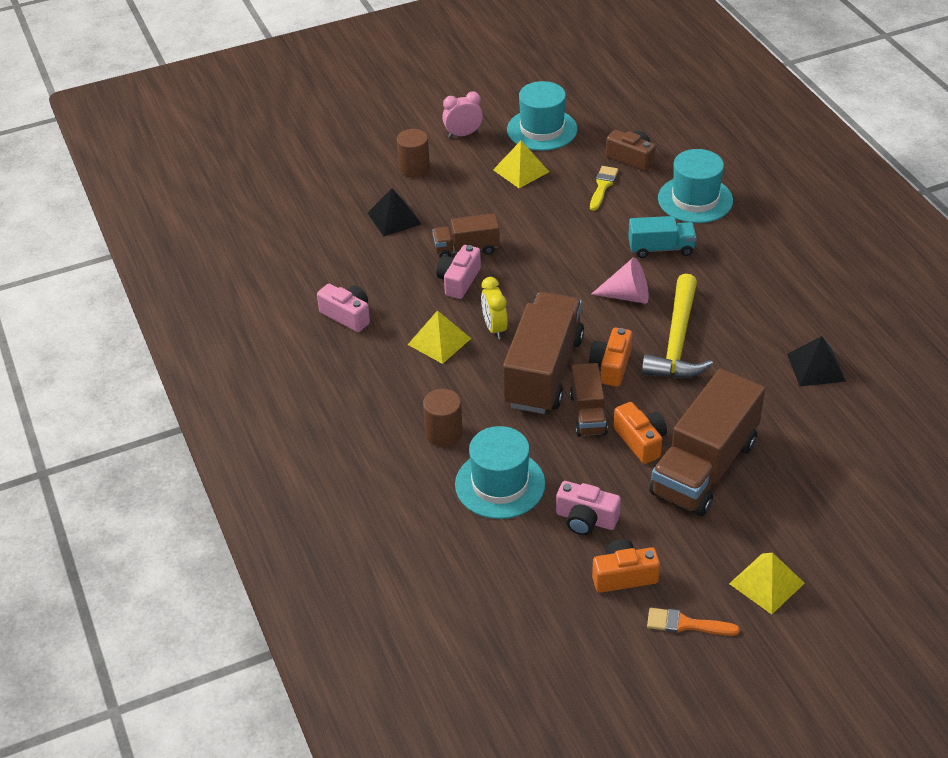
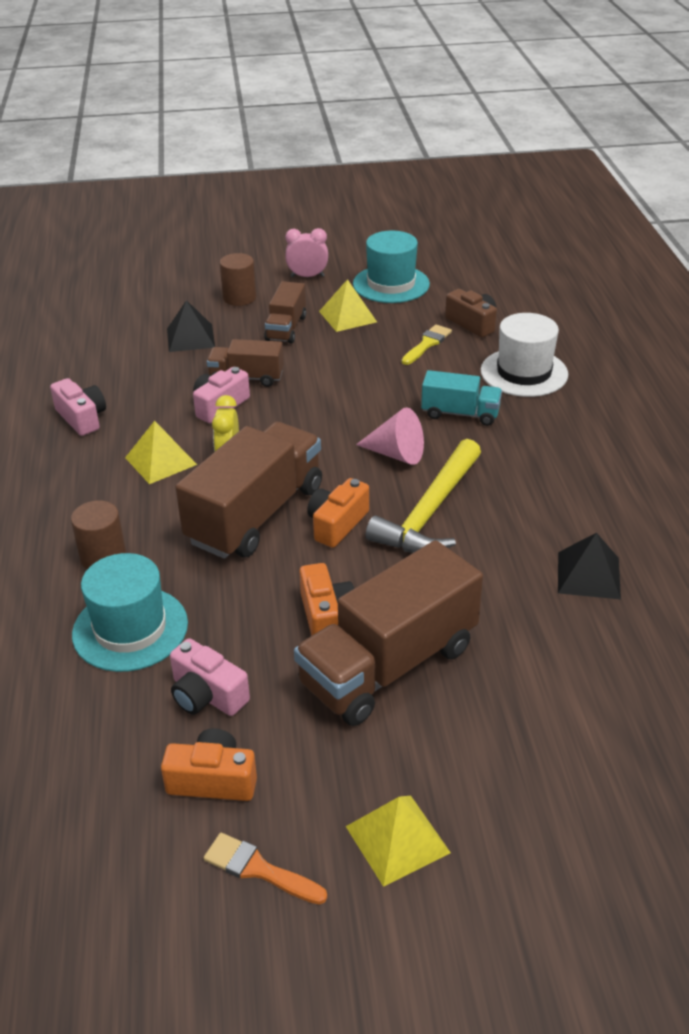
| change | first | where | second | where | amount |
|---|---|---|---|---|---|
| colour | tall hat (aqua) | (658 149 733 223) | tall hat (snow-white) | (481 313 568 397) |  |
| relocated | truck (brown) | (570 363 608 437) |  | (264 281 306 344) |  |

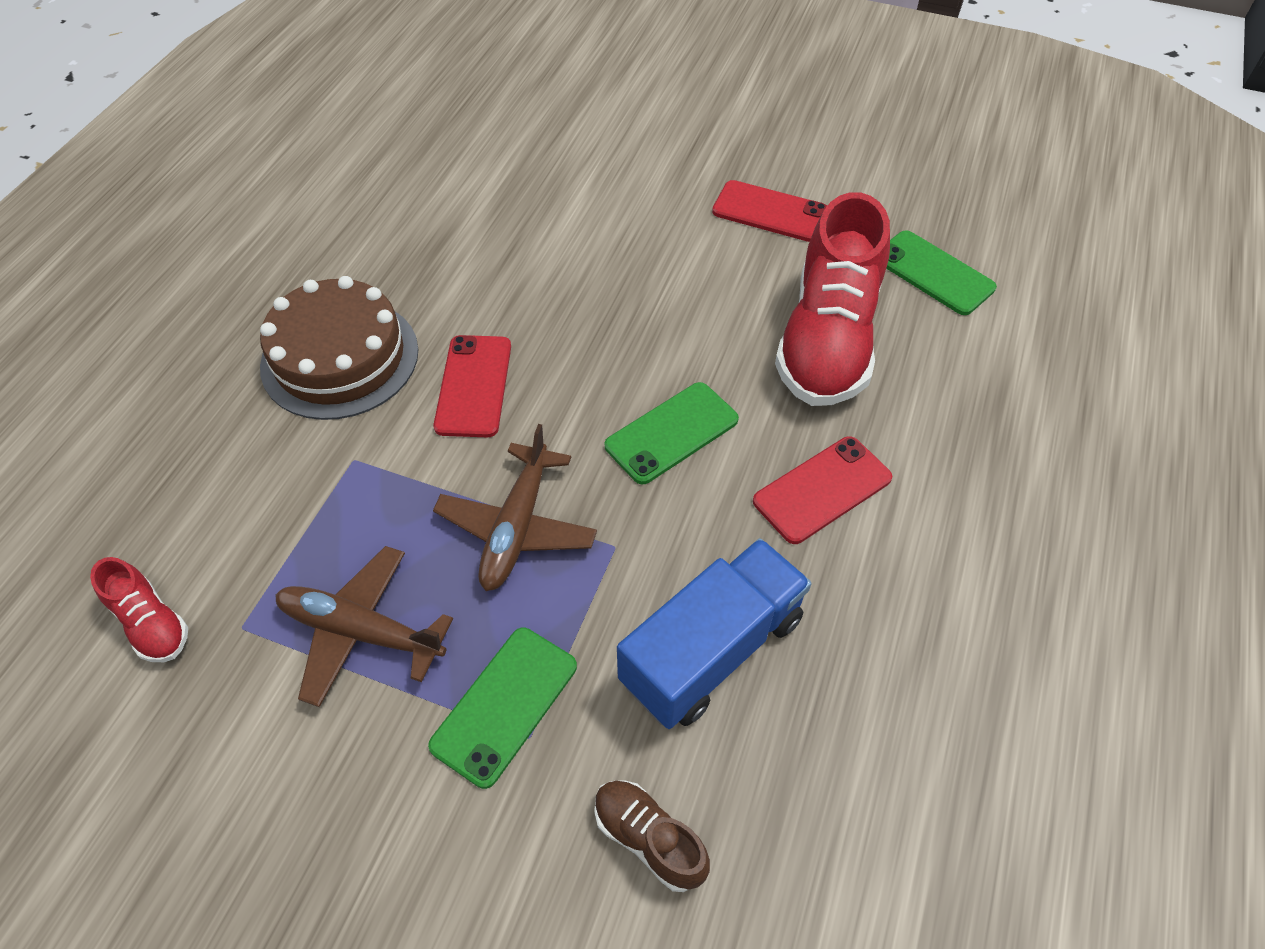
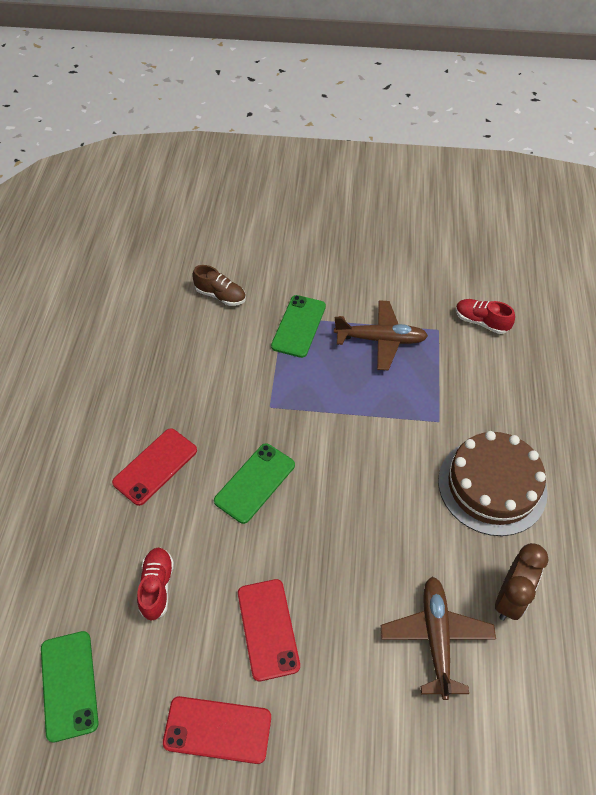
| change | first | where | second | where | amount |
|---|---|---|---|---|---|
| size | lace-up shoe (red) | (775 192 890 406) |  | (137 548 174 621) | x0.45 |
| spun | mobile phone (emerald) | (886 230 997 315) |  | (41 631 99 743) | 45 degrees clockwise |
| relocated | mobile phone (red) | (433 335 511 437) |  | (238 579 300 681) |  |
| relocated | plane (brown) | (433 424 597 591) |  | (381 577 496 700) |  |
| missing | truck (cobalt) | (617 538 811 729) |  |  |  |
| appeared |  |  | bedside clock (brown) | (495 543 548 621) |  |

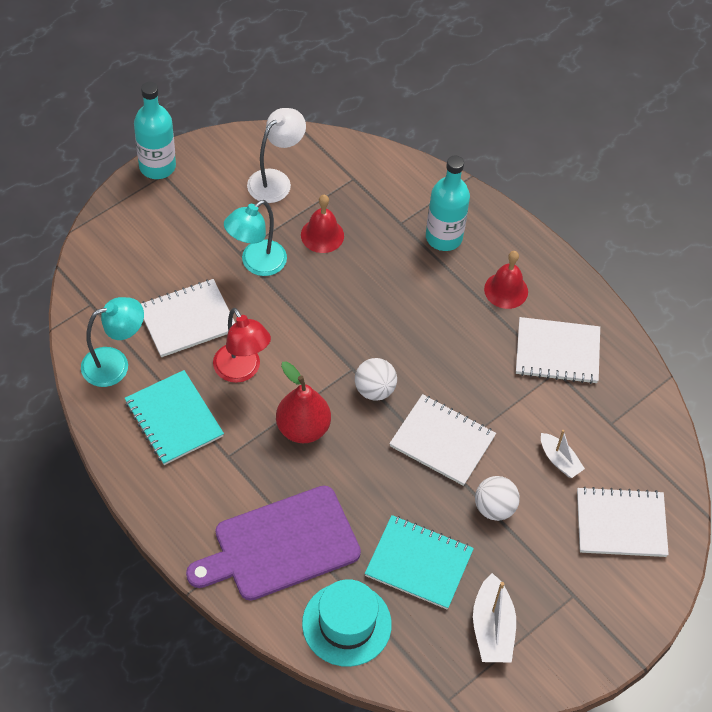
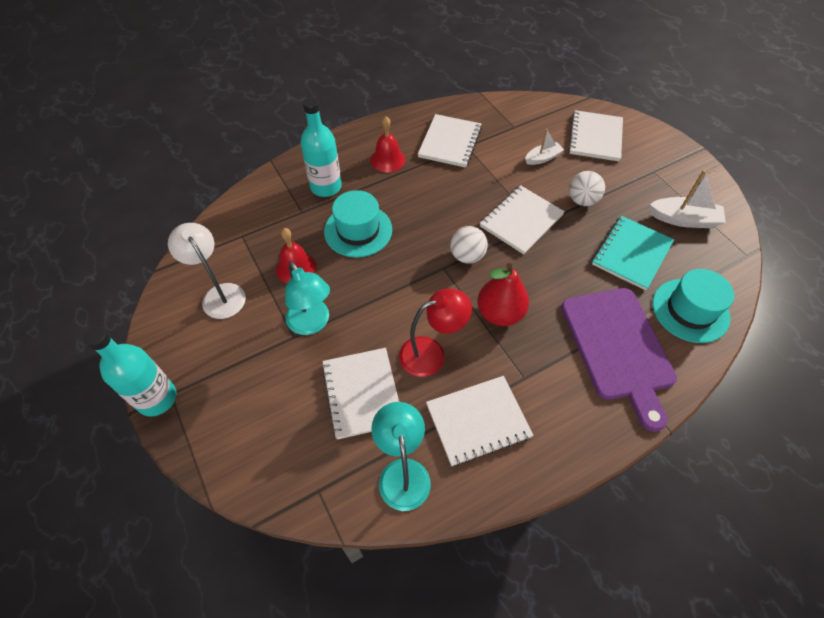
| change | first | where | second | where | amount |
|---|---|---|---|---|---|
| colour | notepad (aqua) | (125 370 224 465) | notepad (snow-white) | (426 376 533 466) |  |
| appeared |  |  | tall hat (aqua) | (324 190 392 258) |  |

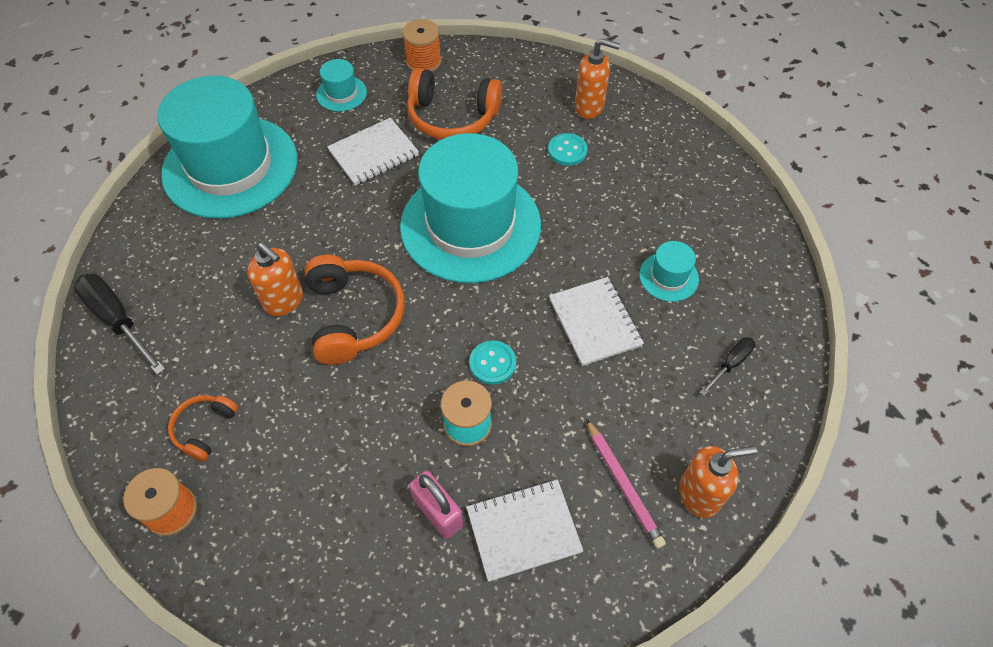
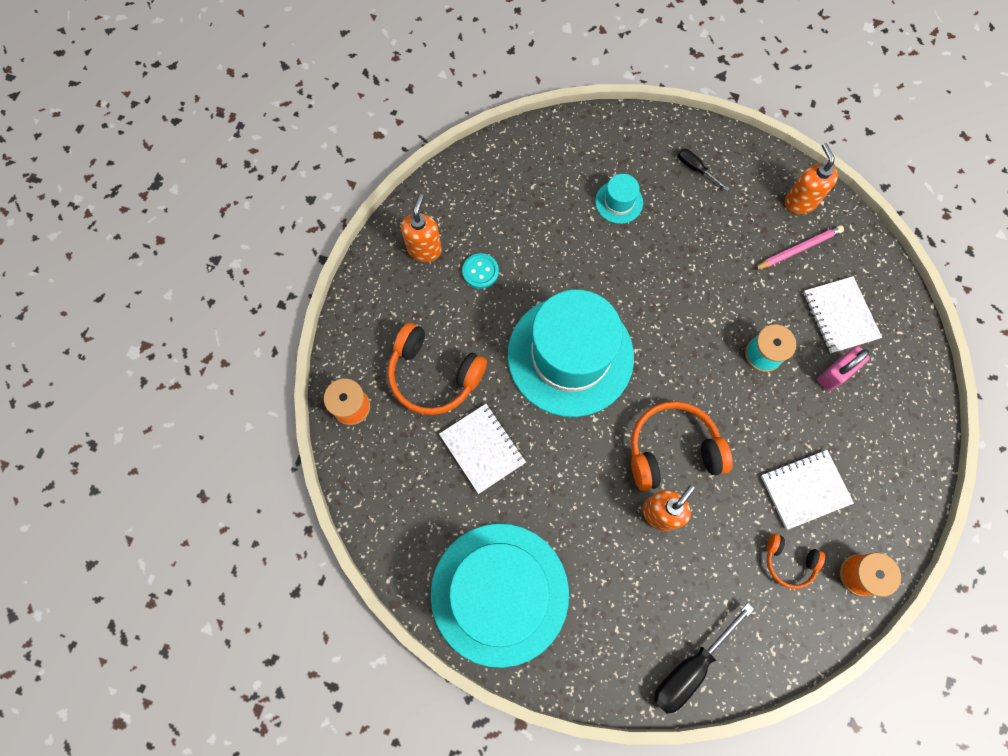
| change | first | where | second | where | amount |
|---|---|---|---|---|---|
| missing | tall hat (aqua) | (316 59 367 112) |  |  |  |
| spun | headset (orange) | (407 68 502 140) |  | (388 323 487 415) | 105 degrees clockwise |
| relocated | notepad (snow-white) | (549 277 644 366) |  | (761 450 854 530) |  |
| missing | button (aqua) | (469 340 516 385) |  |  |  |

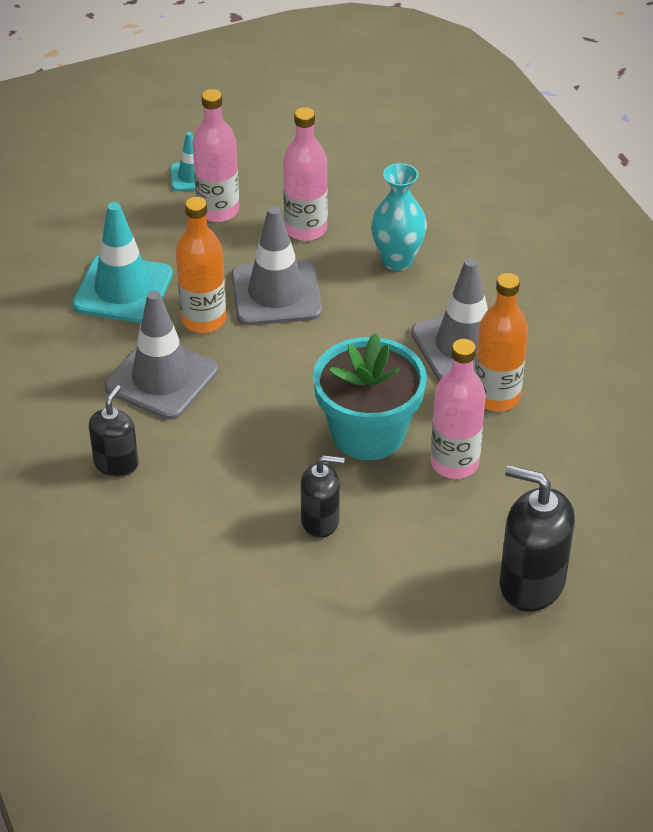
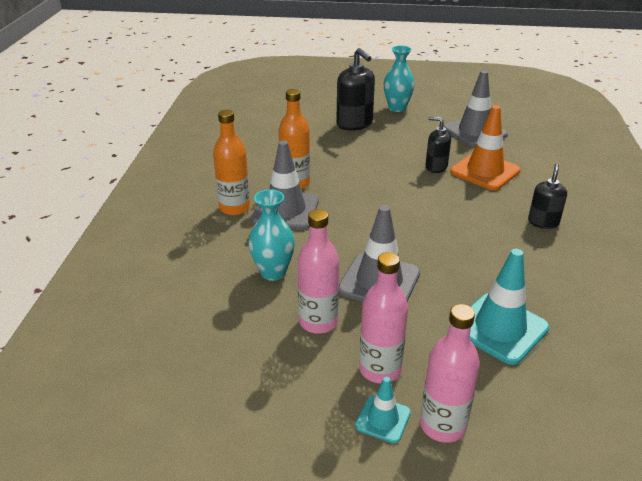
| change | first | where | second | where | amount |
|---|---|---|---|---|---|
| relocated | drink bottle (orange) | (176 197 226 333) |  | (213 110 250 215) |  |
| relocated | safety cone (grey) | (104 291 218 420) |  | (443 70 508 147) |  |
| missing | plant pot (aqua) | (313 333 427 460) |  |  |  |
| relocated | drink bottle (pink) | (431 339 486 479) |  | (420 304 480 443) |  |
| spun | pump bottle (jet-black) | (89 385 138 477) |  | (528 164 567 229) | 150 degrees clockwise |
| appeared |  |  | flower vase (aqua) | (383 46 415 112) |  |
| appeared |  |  | safety cone (orange) | (450 105 521 190) |  |

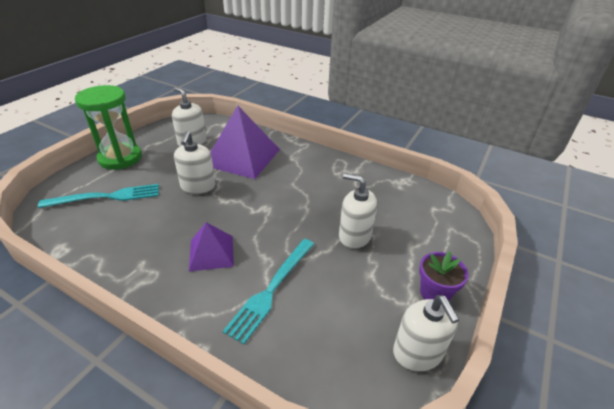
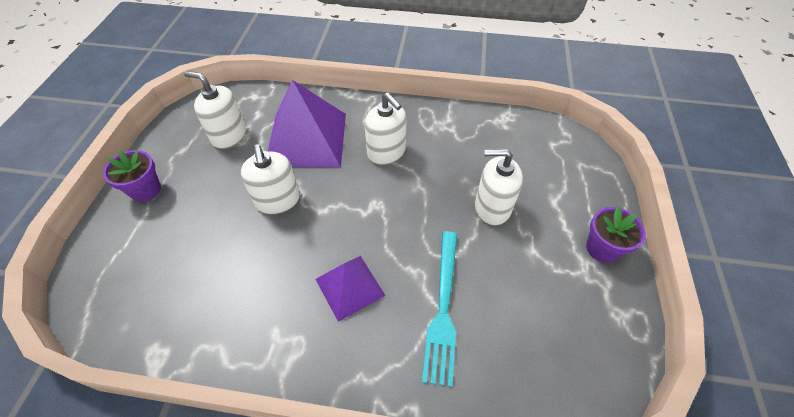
| change | first | where | second | where | amount |
|---|---|---|---|---|---|
| exchanged | sand timer (emerald) | (75 85 142 170) | plant pot (royal purple) | (103 150 161 202) |  |
| missing | fork (aqua) | (38 184 159 208) |  |  |  |
| relocated | pump bottle (snow-white) | (393 295 459 372) |  | (365 93 406 165) |  |

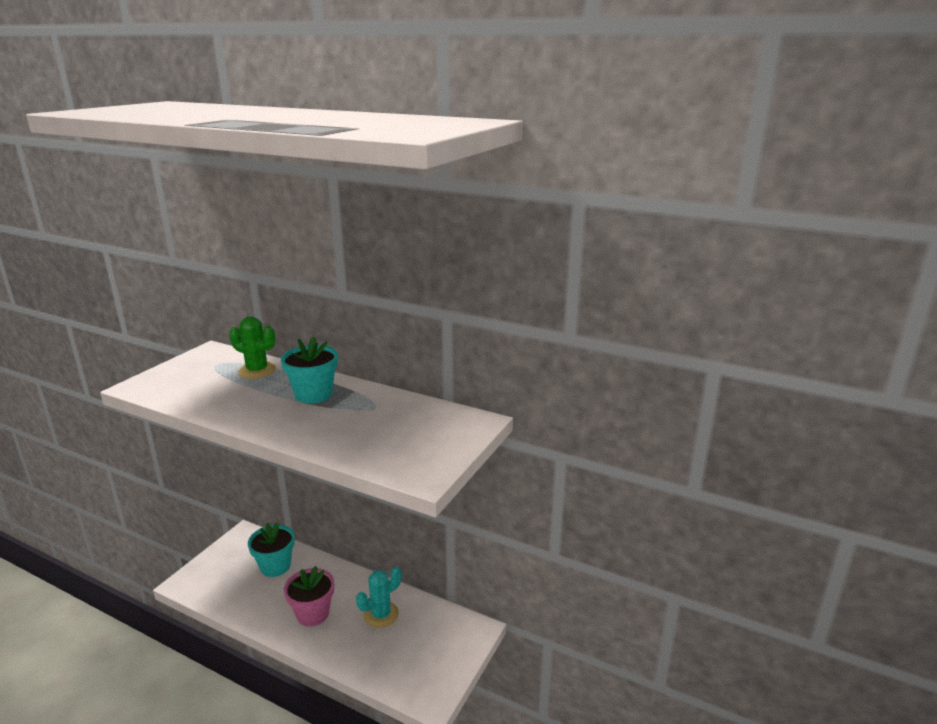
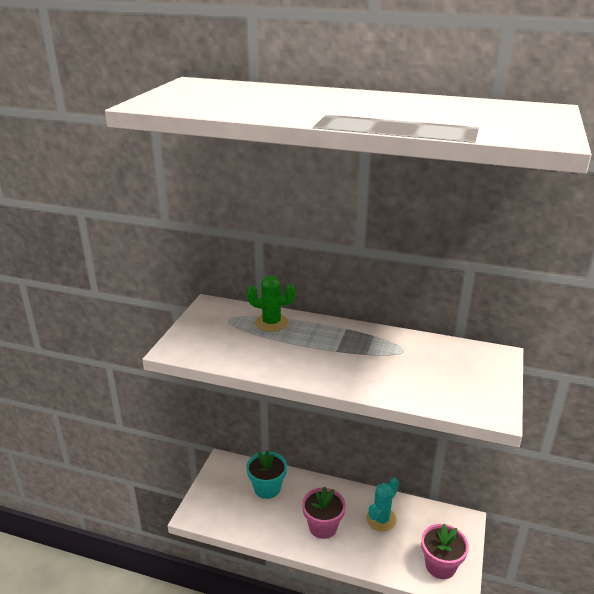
| change | first | where | second | where | amount |
|---|---|---|---|---|---|
| missing | plant pot (aqua) | (281 336 338 404) |  |  |  |
| appeared |  |  | plant pot (pink) | (421 524 469 579) |  |

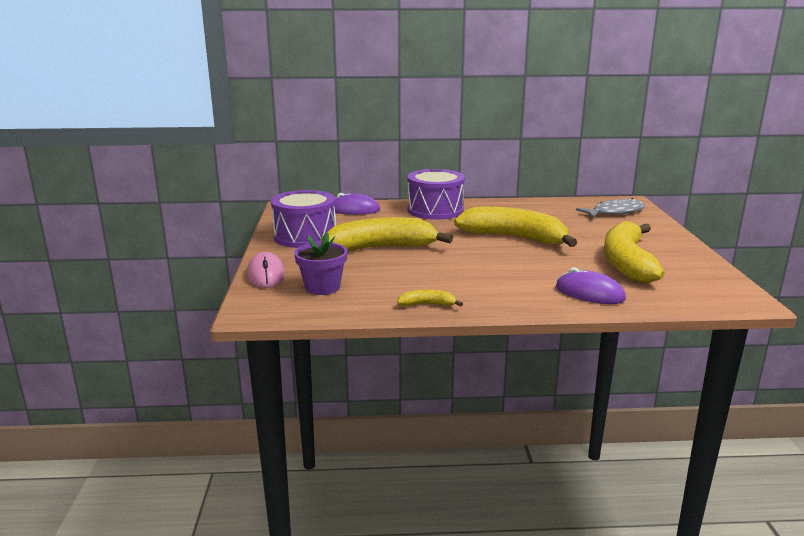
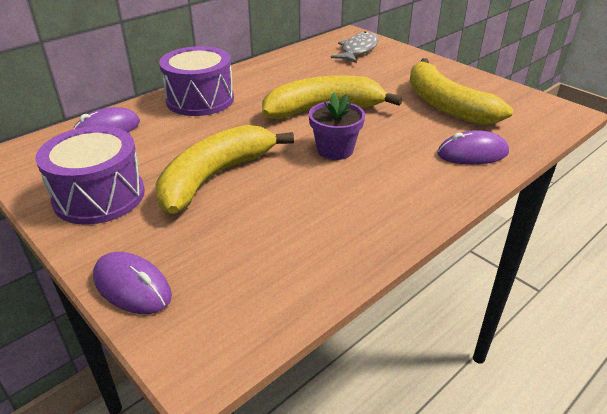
| change | first | where | second | where | amount |
|---|---|---|---|---|---|
| relocated | plant pot (royal purple) | (294 233 347 295) |  | (309 92 365 160) |  |
| colour | mouse (pink) | (247 252 285 288) | mouse (royal purple) | (93 252 172 314) |  |
| missing | banana fruit (golden) | (397 290 463 307) |  |  |  |

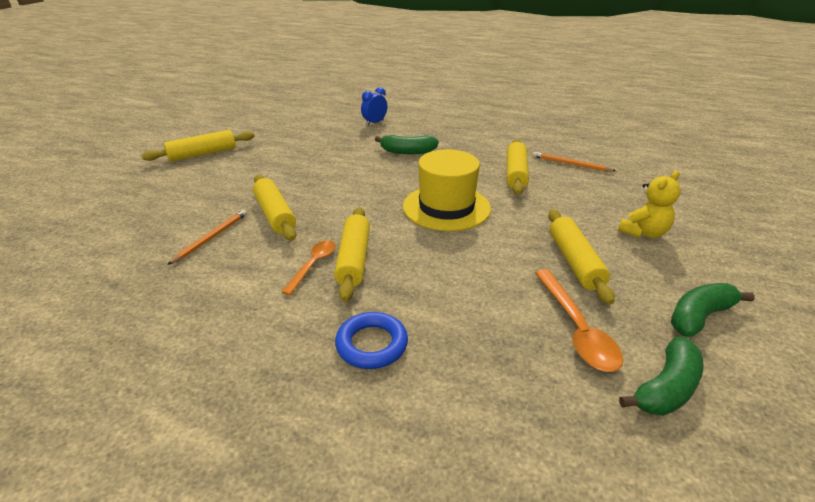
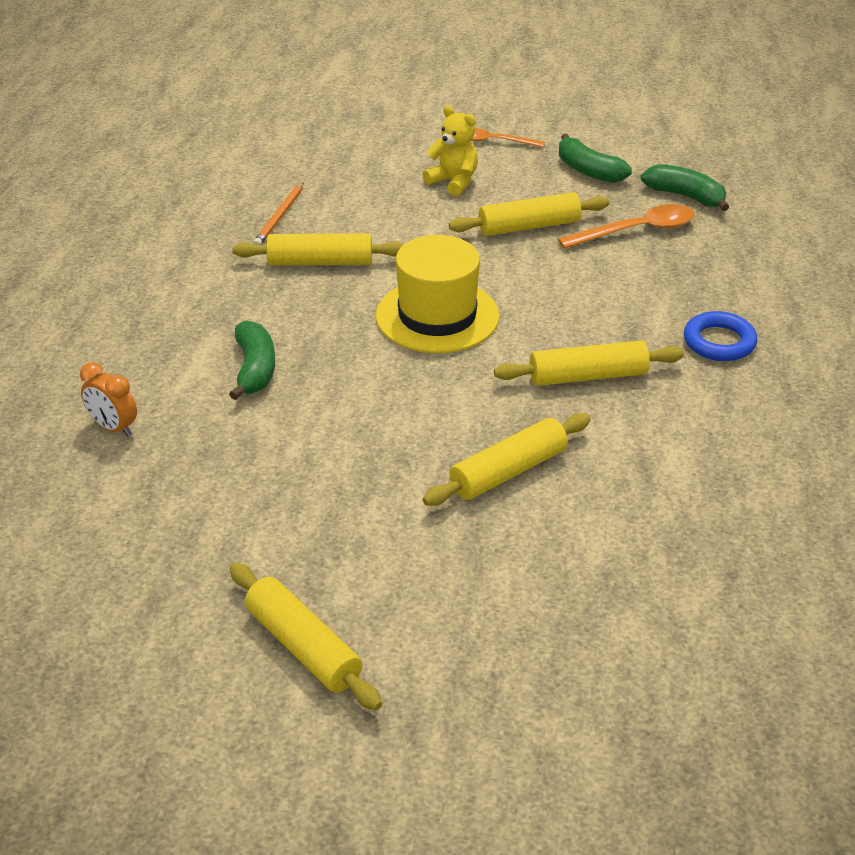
| change | first | where | second | where | amount |
|---|---|---|---|---|---|
| colour | bedside clock (cobalt) | (361 87 387 126) | bedside clock (orange) | (80 362 137 437) |  |
| missing | pencil (orange) | (167 210 247 265) |  |  |  |
| relocated | tablespoon (orange) | (282 240 336 295) |  | (471 128 545 147) |  |

